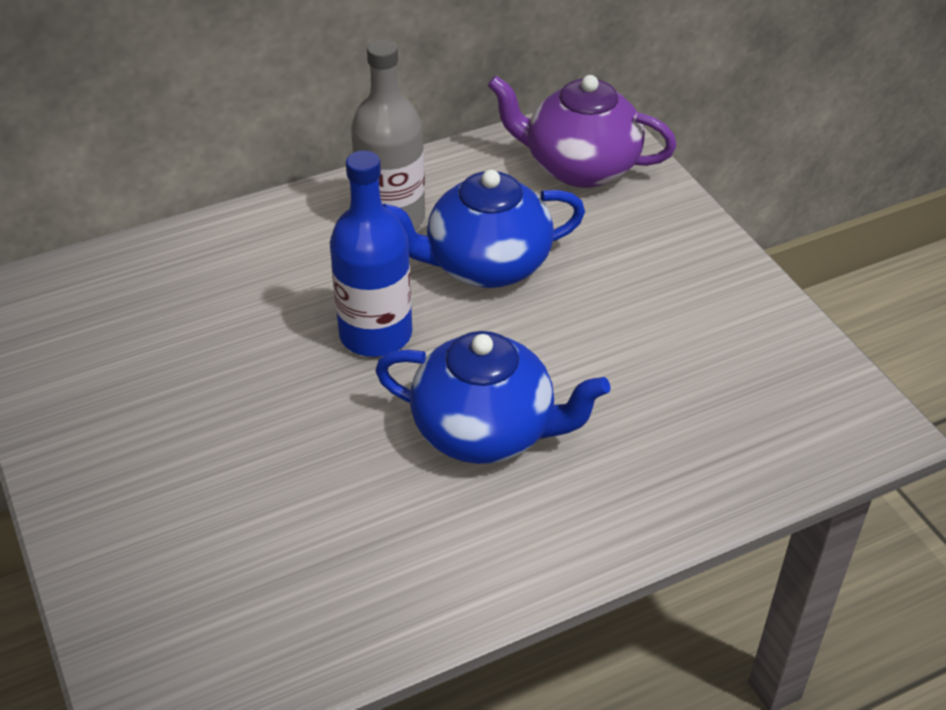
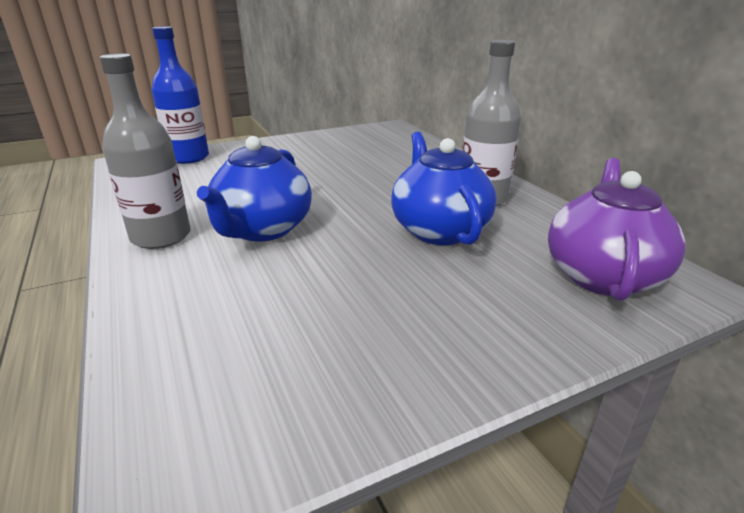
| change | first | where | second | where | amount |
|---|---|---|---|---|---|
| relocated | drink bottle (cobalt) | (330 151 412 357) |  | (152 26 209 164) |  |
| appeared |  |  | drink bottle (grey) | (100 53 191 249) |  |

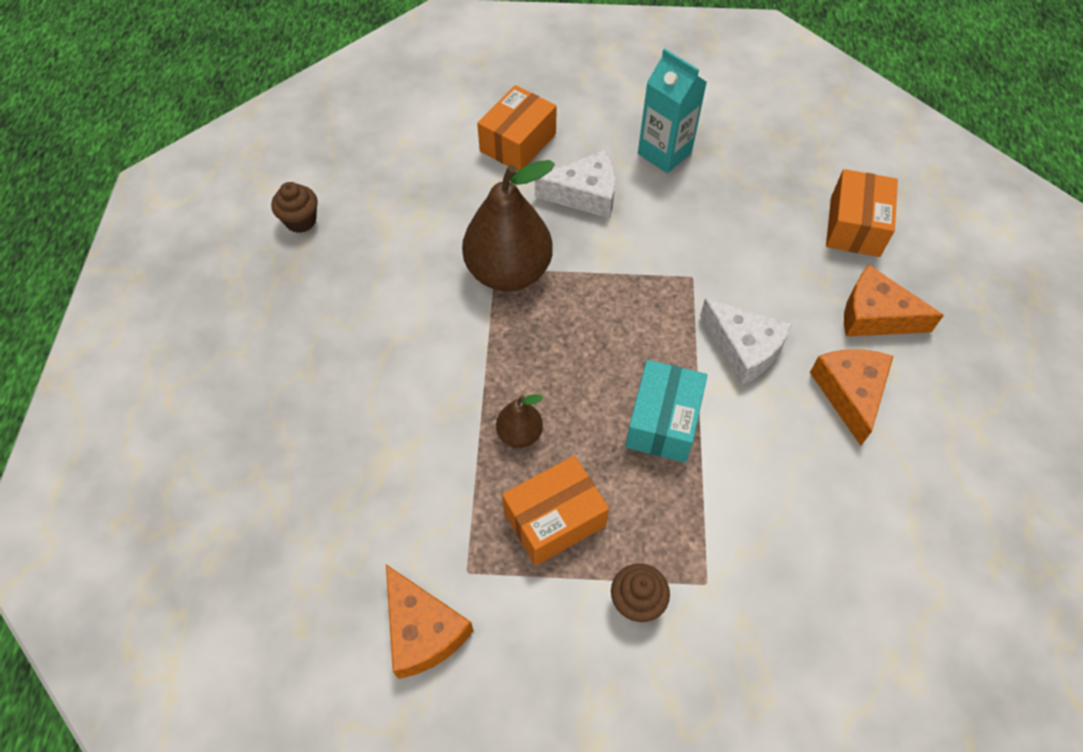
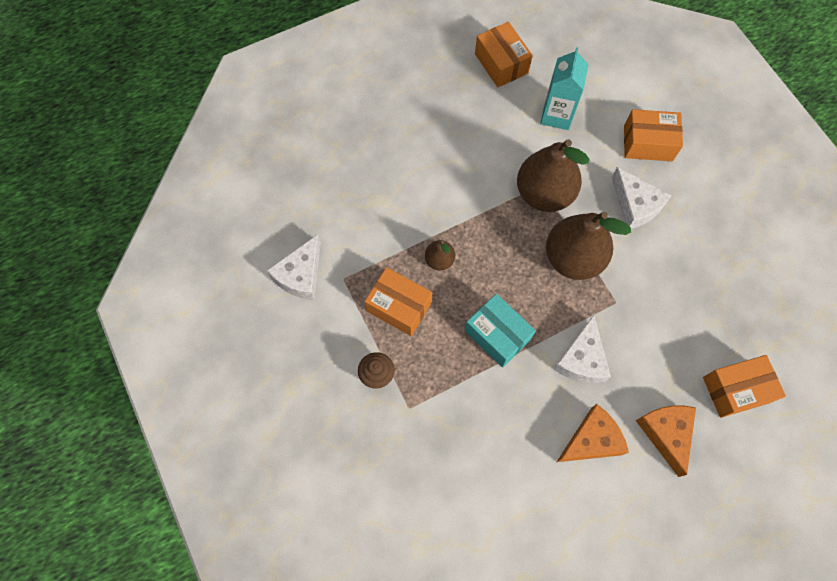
| change | first | where | second | where | amount |
|---|---|---|---|---|---|
| relocated | juice carton (aqua) | (638 49 707 173) |  | (540 47 589 130) |  |
| exchanged | fairy cake (brown) | (271 182 318 233) | parcel (orange) | (475 22 533 87) |  |
| spun | parcel (aqua) | (625 360 707 463) |  | (465 294 536 367) | 60 degrees clockwise |
| colour | cheese wedge (orange) | (386 564 474 679) | cheese wedge (snow-white) | (267 234 321 300) |  |
| appeared |  |  | toy pear (brown) | (546 212 631 280) |  |

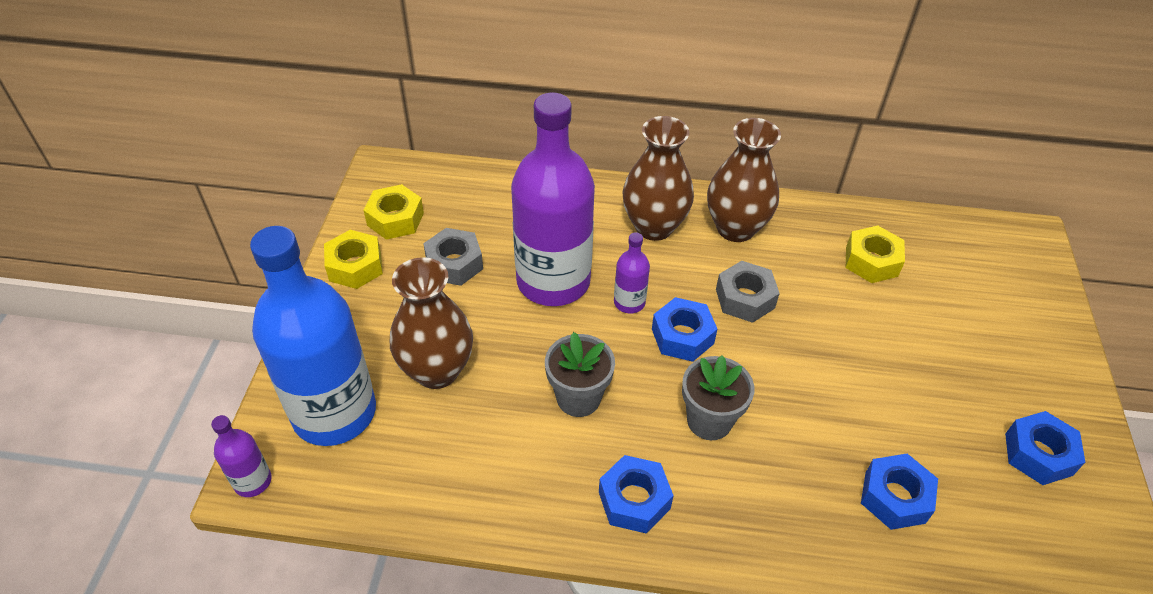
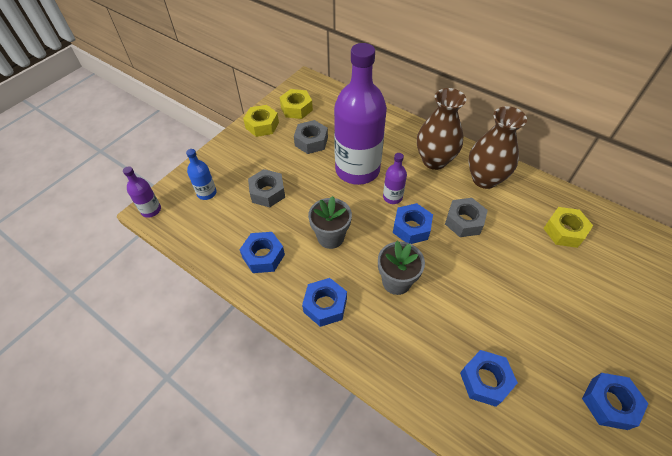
| change | first | where | second | where | amount |
|---|---|---|---|---|---|
| size | drink bottle (cobalt) | (250 226 376 446) |  | (186 149 216 200) | x0.42 |
| exchanged | flower vase (brown) | (390 257 473 389) | hex nut (grey) | (248 169 285 207) |  |
| appeared |  |  | hex nut (cobalt) | (239 232 285 273) |  |

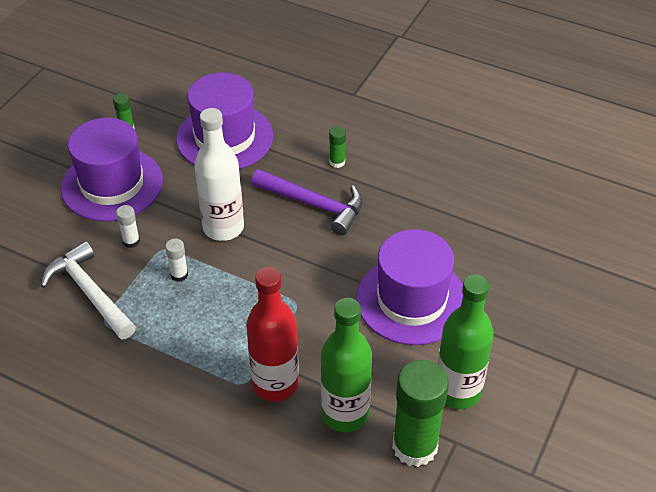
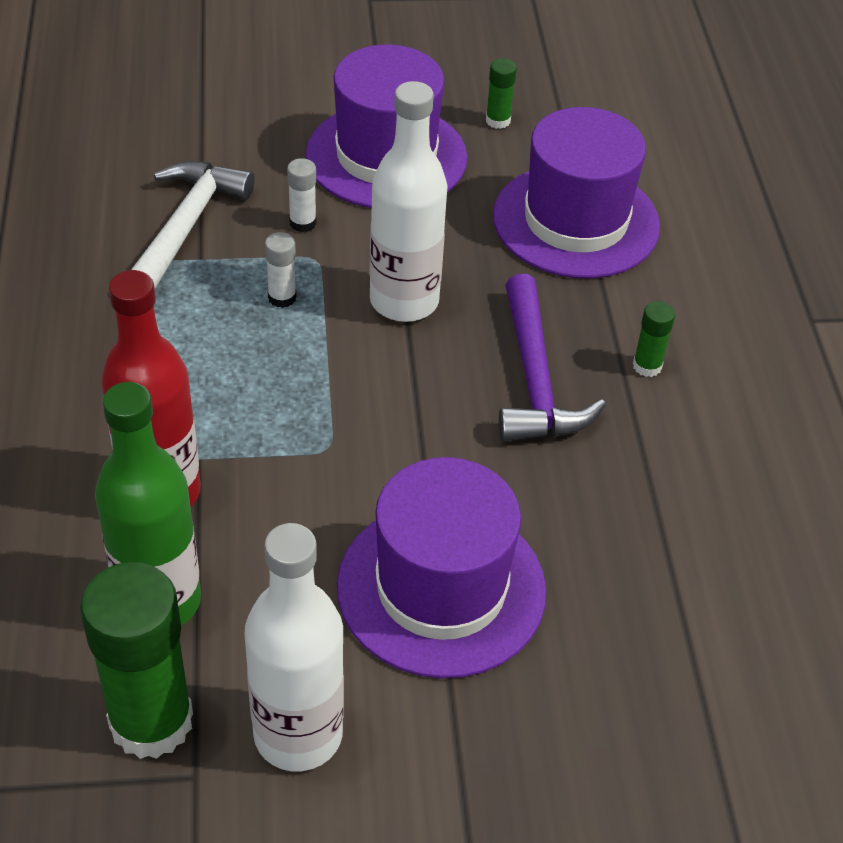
| change | first | where | second | where | amount |
|---|---|---|---|---|---|
| colour | drink bottle (emerald) | (438 274 494 409) | drink bottle (snow-white) | (244 523 344 771) |  |

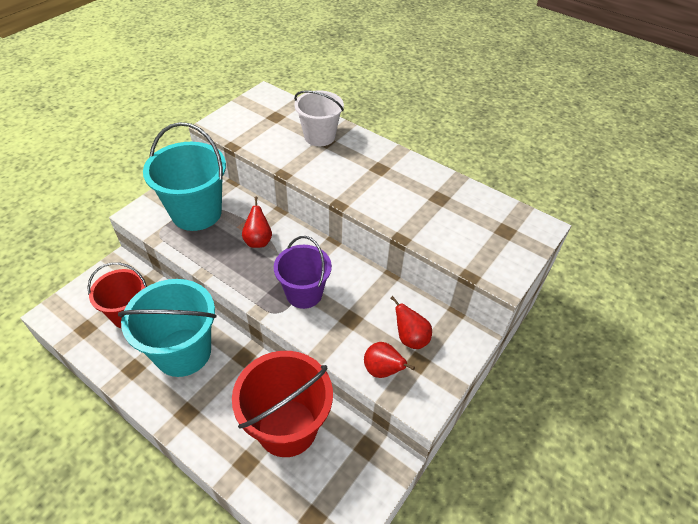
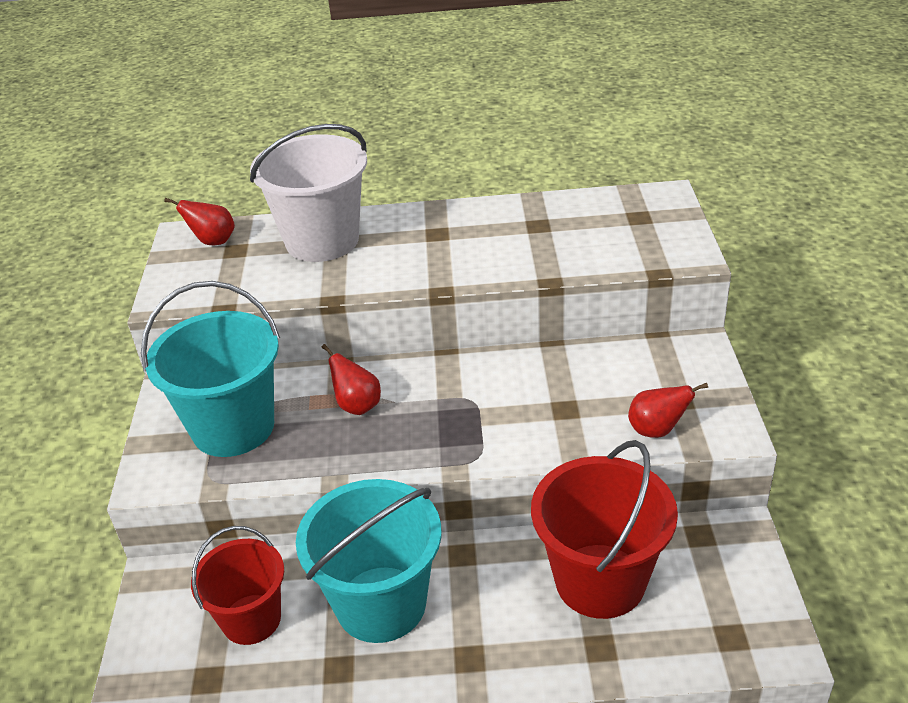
| change | first | where | second | where | amount |
|---|---|---|---|---|---|
| size | sand bucket (snow-white) | (294 90 344 146) |  | (250 124 367 262) | x1.54 |
| missing | sand bucket (royal purple) | (274 236 332 309) |  |  |  |
| relocated | toy pear (red) | (390 296 432 349) |  | (164 198 235 245) |  |

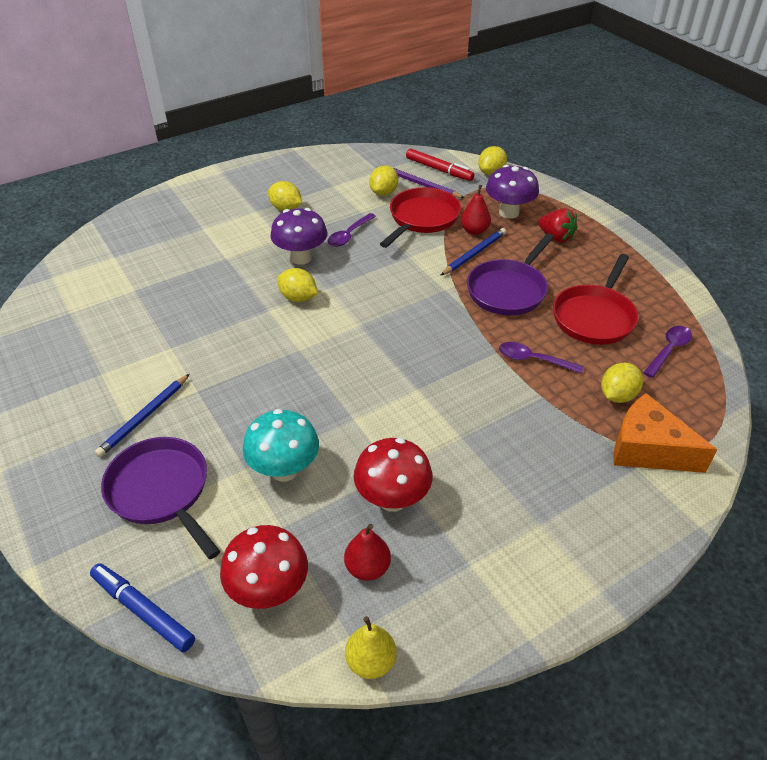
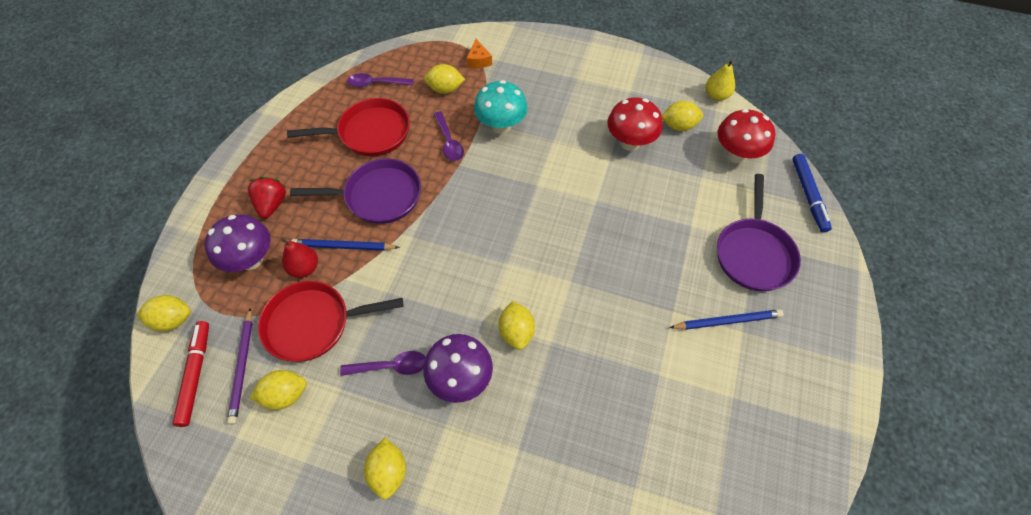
| change | first | where | second | where | amount |
|---|---|---|---|---|---|
| size | cheese wedge (orange) | (613 393 717 473) |  | (467 39 492 68) | x0.50 |
| relocated | mushroom (aqua) | (243 409 319 482) |  | (474 80 528 134) |  |
| exchanged | toy pear (red) | (344 524 391 581) | citrus fruit (golden) | (662 101 703 131) |  |

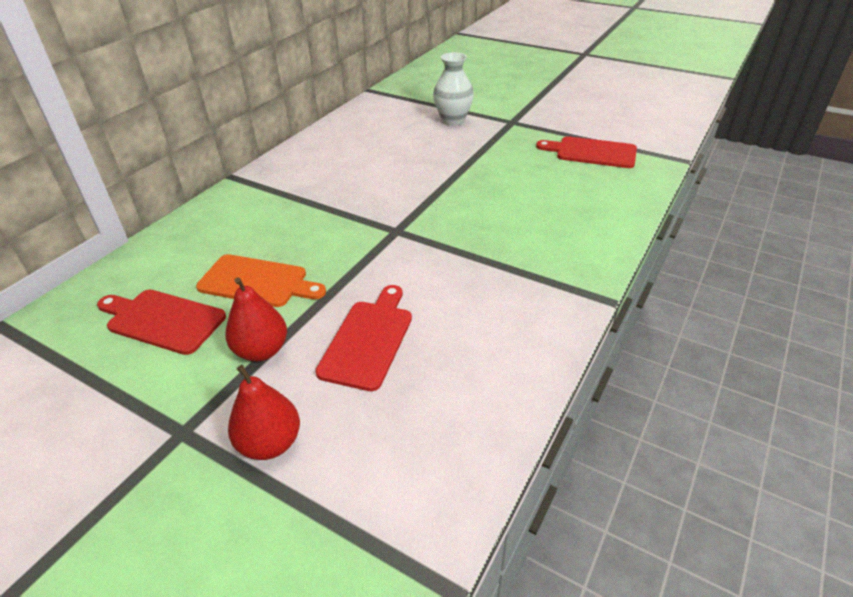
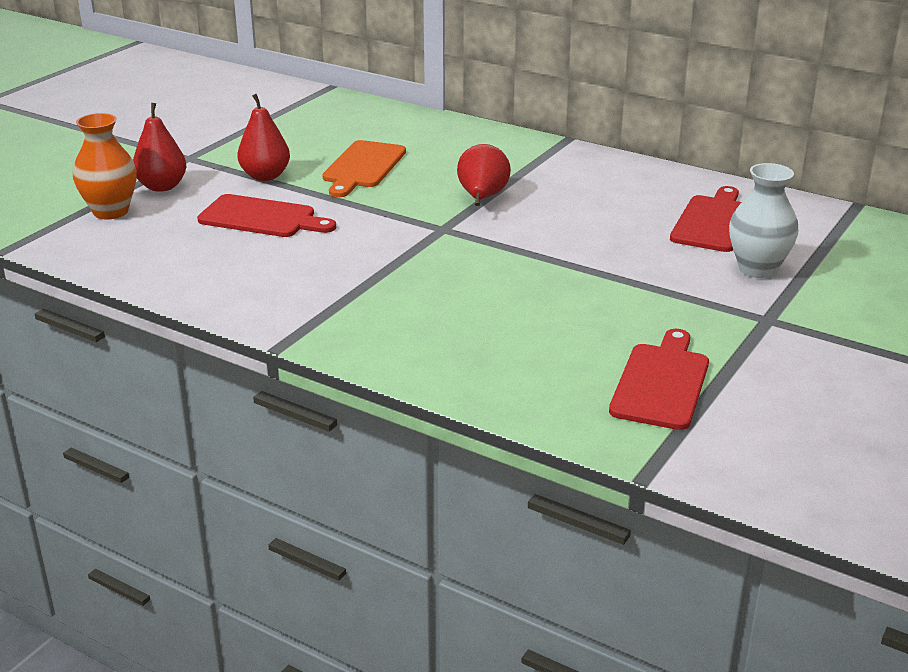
| change | first | where | second | where | amount |
|---|---|---|---|---|---|
| relocated | chopping board (red) | (97 290 226 355) |  | (670 186 742 252) |  |
| appeared |  |  | flower vase (orange) | (73 113 137 220) |  |
| appeared |  |  | toy pear (red) | (457 144 511 206) |  |

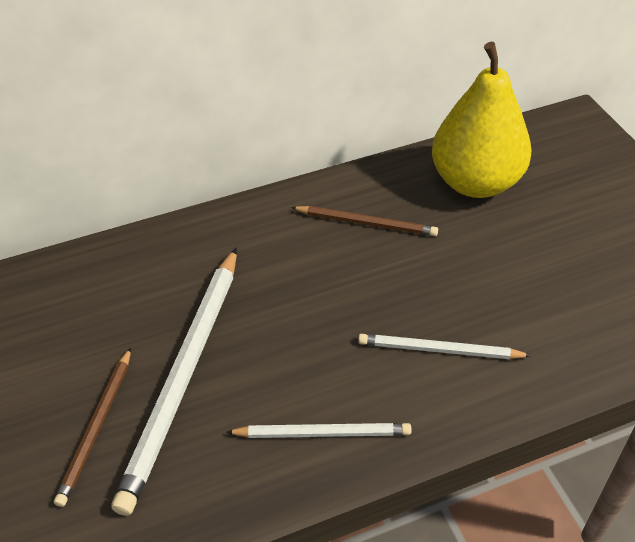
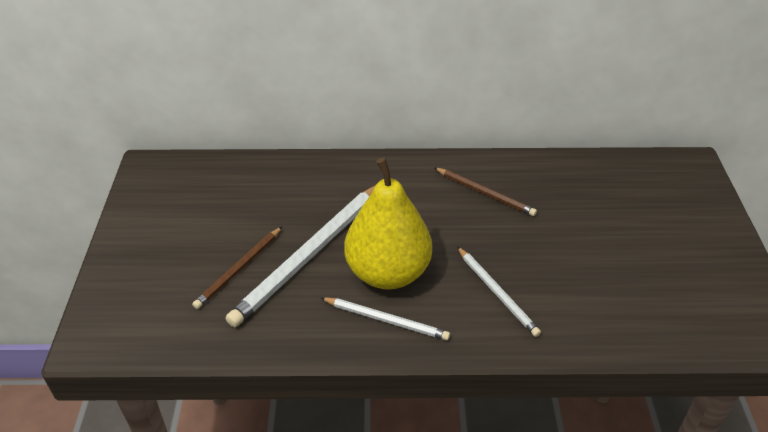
| change | first | where | second | where | amount |
|---|---|---|---|---|---|
| relocated | toy pear (golden) | (432 42 532 198) |  | (344 157 432 290) |  |
| spun | pencil (snow-white) | (358 334 532 359) |  | (457 247 541 337) | 150 degrees counterclockwise |

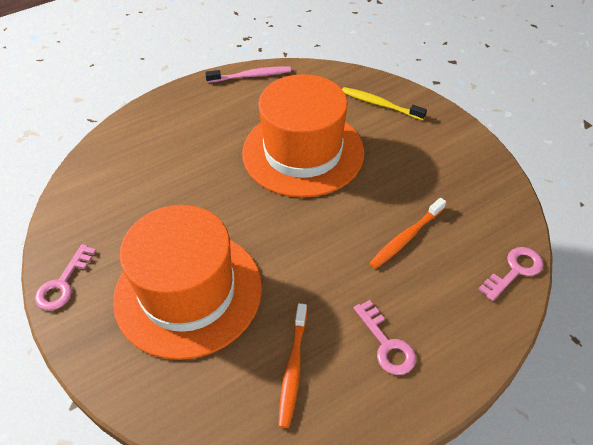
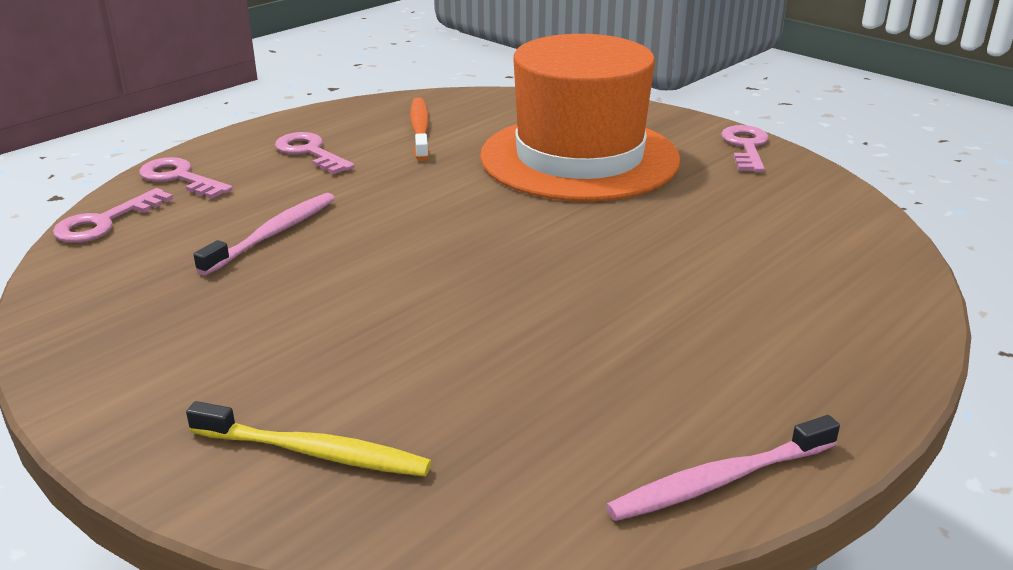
| change | first | where | second | where | amount |
|---|---|---|---|---|---|
| missing | tall hat (orange) | (242 74 364 198) |  |  |  |
| colour | dental brush (orange) | (369 198 446 269) | dental brush (pink) | (193 193 335 275) |  |
| appeared |  |  | door key (pink) | (139 157 233 199) |  |

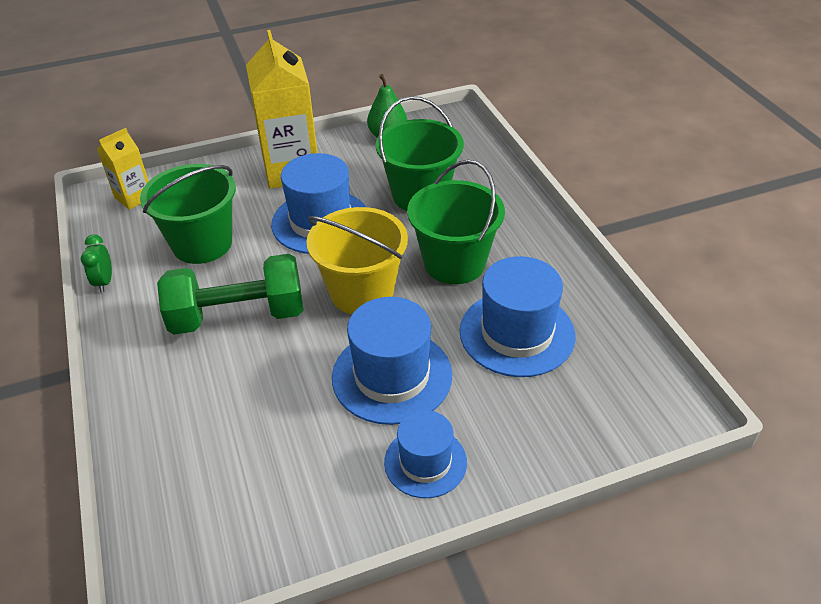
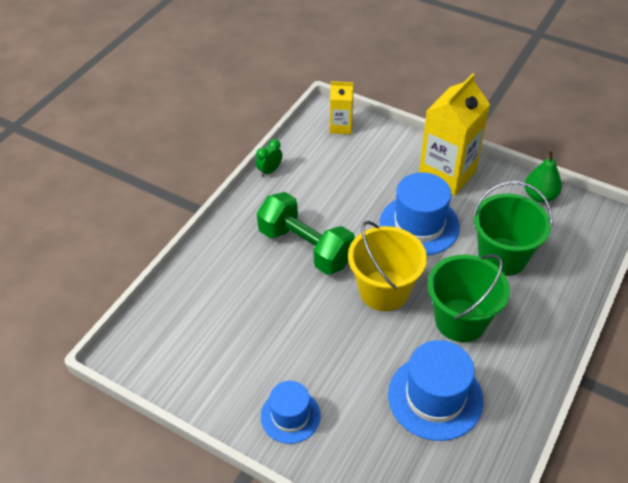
| change | first | where | second | where | amount |
|---|---|---|---|---|---|
| missing | sand bucket (emerald) | (140 164 236 264) |  |  |  |
| missing | tall hat (cobalt) | (332 297 452 425) |  |  |  |

